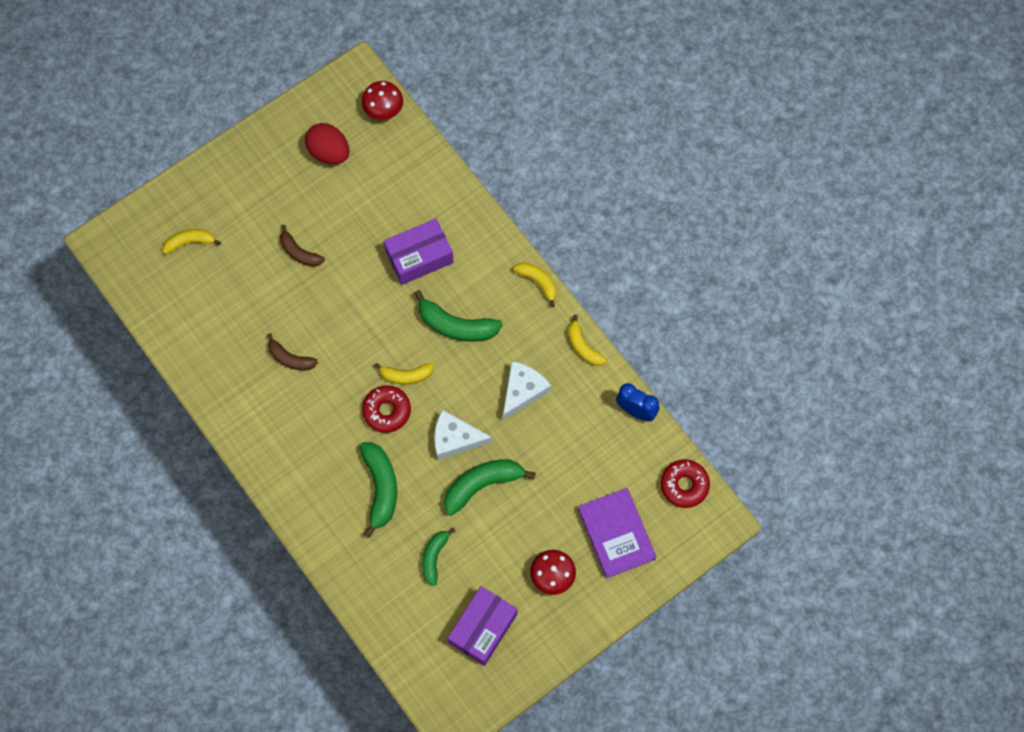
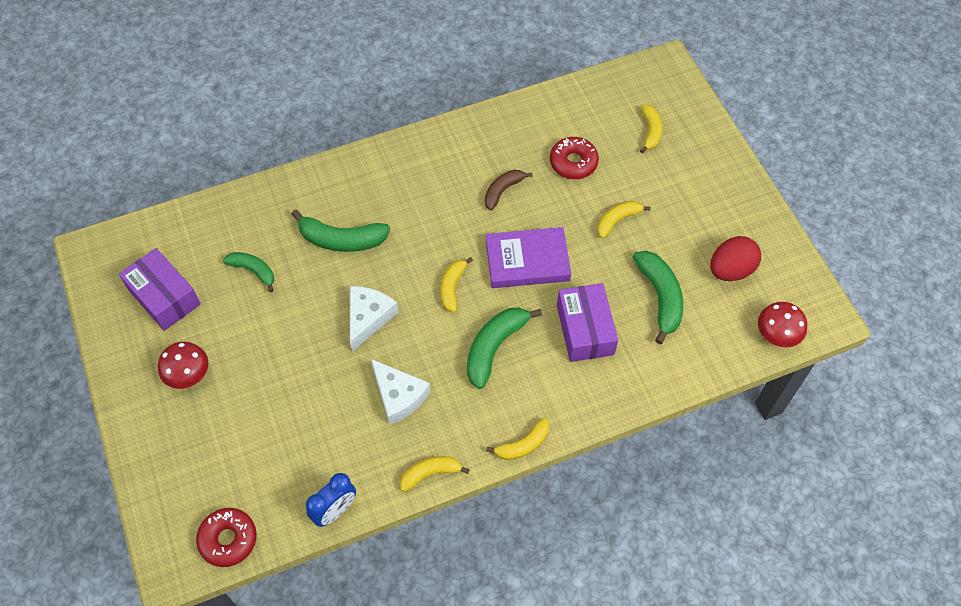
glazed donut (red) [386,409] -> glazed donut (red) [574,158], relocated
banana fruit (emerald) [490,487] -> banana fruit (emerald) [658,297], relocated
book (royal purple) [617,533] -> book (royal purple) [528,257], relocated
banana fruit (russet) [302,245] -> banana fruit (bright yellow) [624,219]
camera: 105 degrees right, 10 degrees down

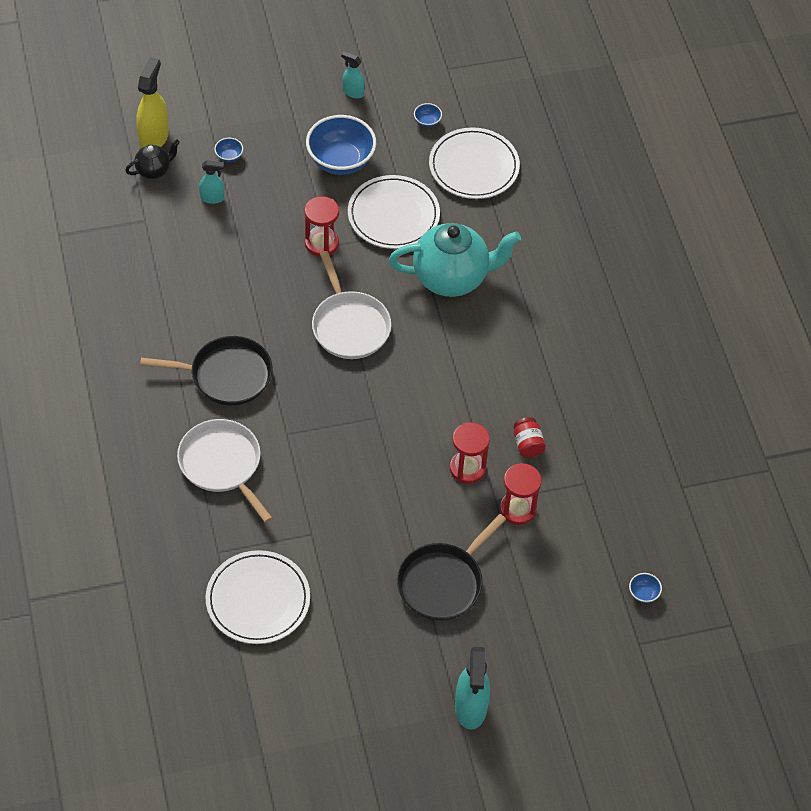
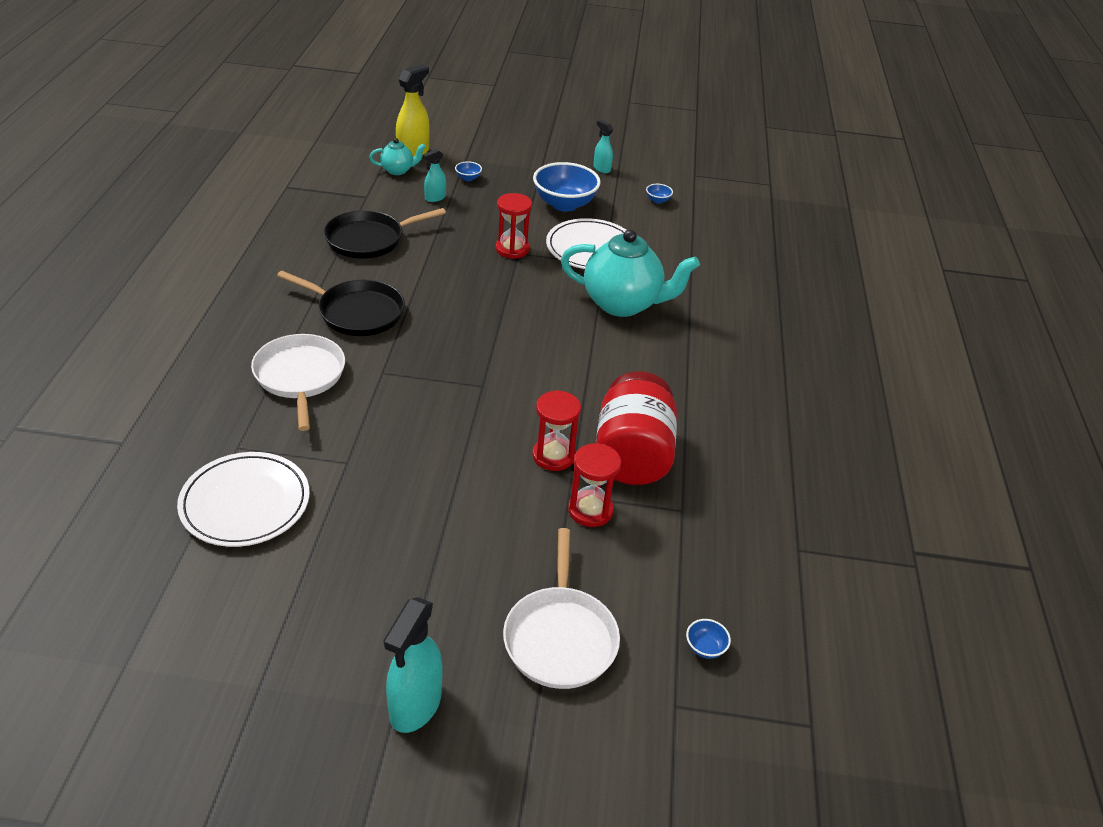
dinner plate (white) [474,163] -> none
frying pan (white) [351,305] -> frying pan (white) [561,608], relocated
frying pan (ebony) [451,567] -> frying pan (ebony) [385,233], relocated
tea pot (ebony) [152,159] -> tea pot (aqua) [397,156]
sprayer (aqua) [212,182] -> sprayer (aqua) [434,175], 120 degrees clockwise
preserve jar (red) [530,437] -> preserve jar (red) [636,428], x2.40
camera: 20 degrees right, 15 degrees down

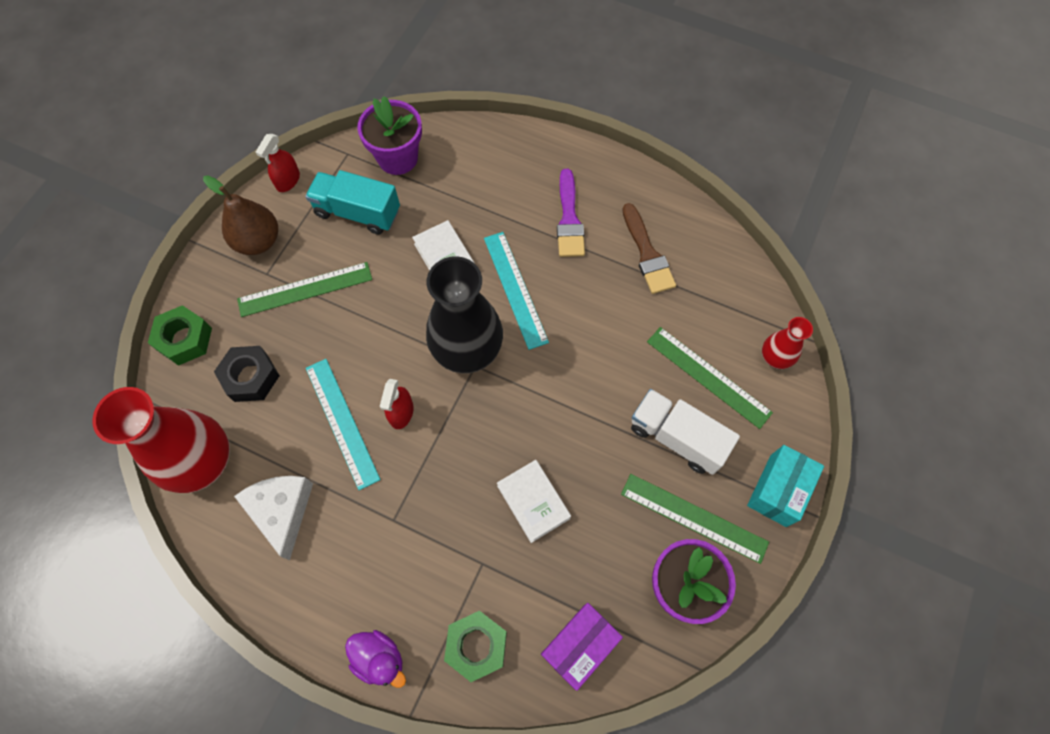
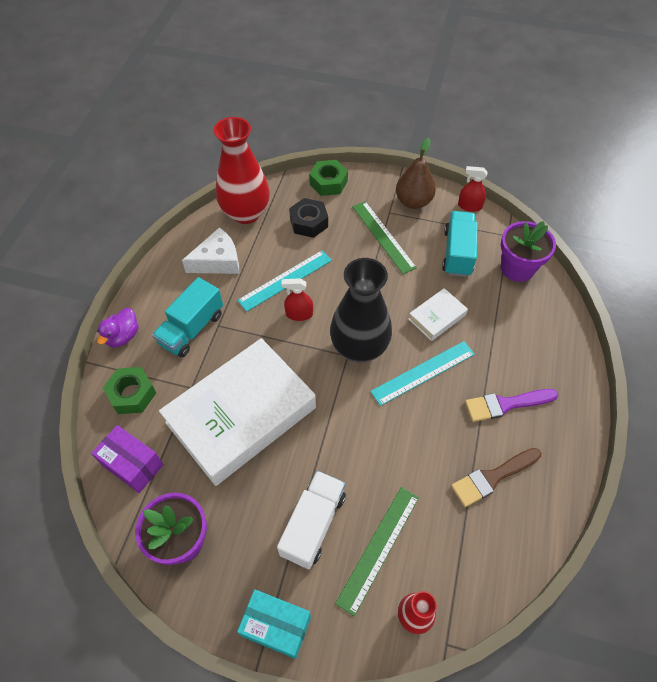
ruler (emerald) [695,519] -> none
none -> truck (aqua) [187,317]
book (white) [534,501] -> book (white) [237,412], x2.35
camera: 80 degrees right, 10 degrees down

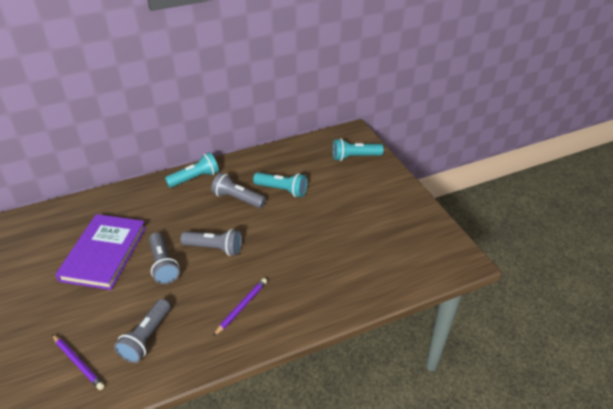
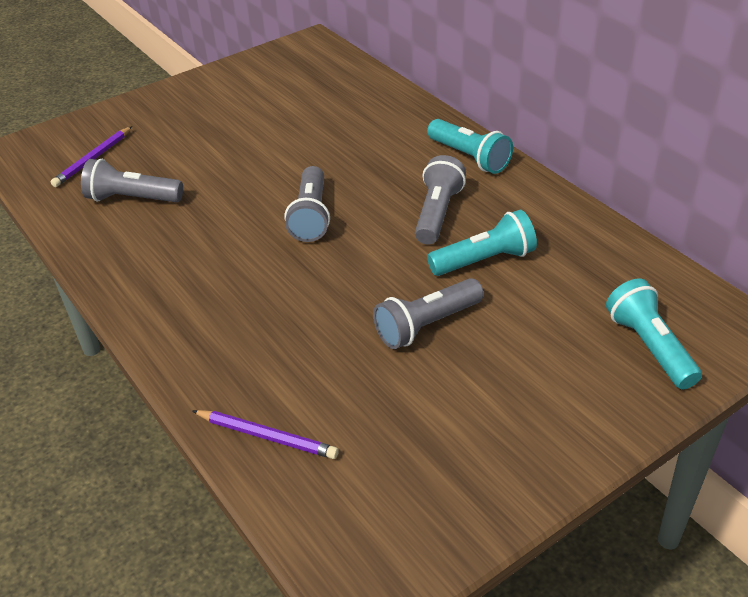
book (royal purple) [100,252] -> none
torch (gray) [164,258] -> torch (gray) [428,313], relocated
pencil (royal purple) [240,307] -> pencil (royal purple) [265,434], relocated
torch (aqua) [280,184] -> torch (aqua) [482,243], 120 degrees counterclockwise
camera: 80 degrees right, 0 degrees up

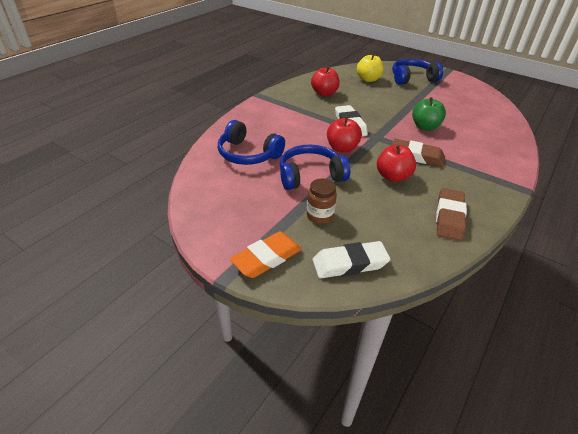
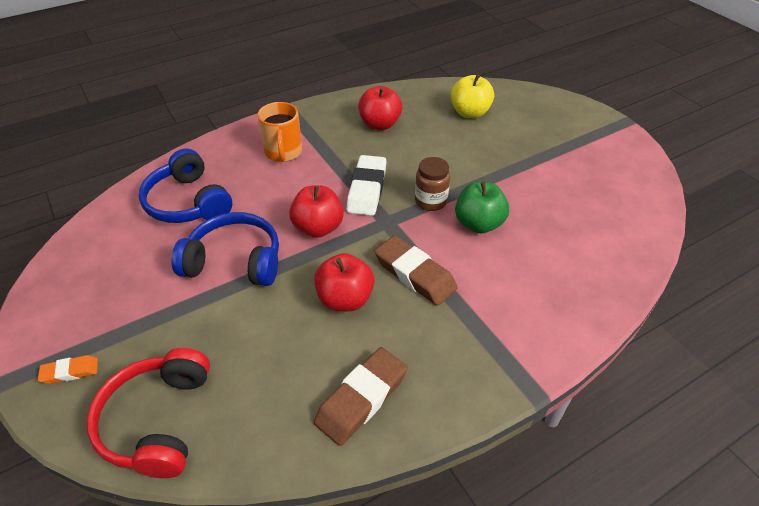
headset (royal blue) [417,72] -> none
none -> coffee mug (orange-coloured) [280,132]
preserve jar (russet) [322,201] -> preserve jar (russet) [432,184], relocated
eraser (white) [351,259] -> headset (red) [148,413]
eraser (orange-coloured) [266,254] -> eraser (orange-coloured) [68,369], x0.53
camera: 25 degrees right, 5 degrees up

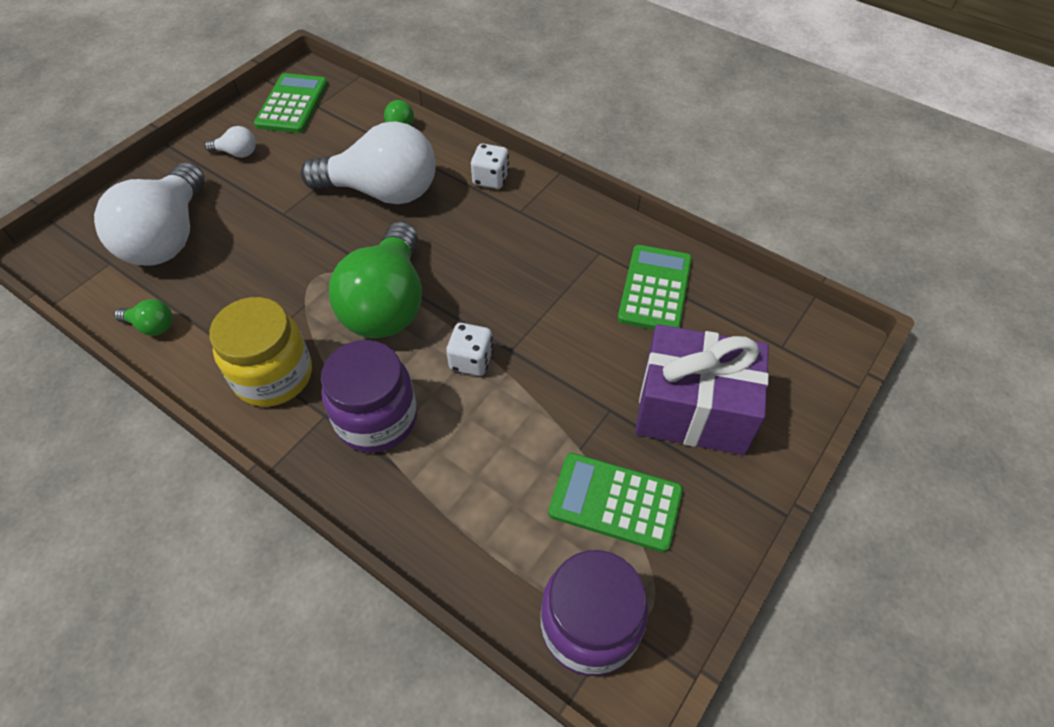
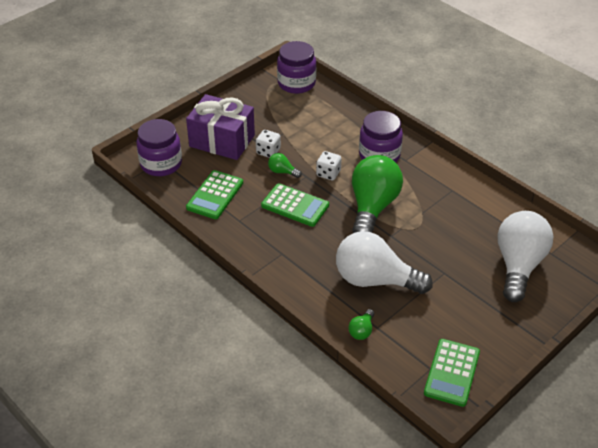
bulb (white) [230,142] -> none
preserve jar (bright yellow) [260,352] -> none
none -> preserve jar (royal purple) [159,147]
bulb (emerald) [143,317] -> bulb (emerald) [285,165], relocated
game die (white) [490,166] -> game die (white) [268,144], relocated
adding machine (emerald) [615,503] -> adding machine (emerald) [295,205], relocated
camera: 170 degrees left, 10 degrees down

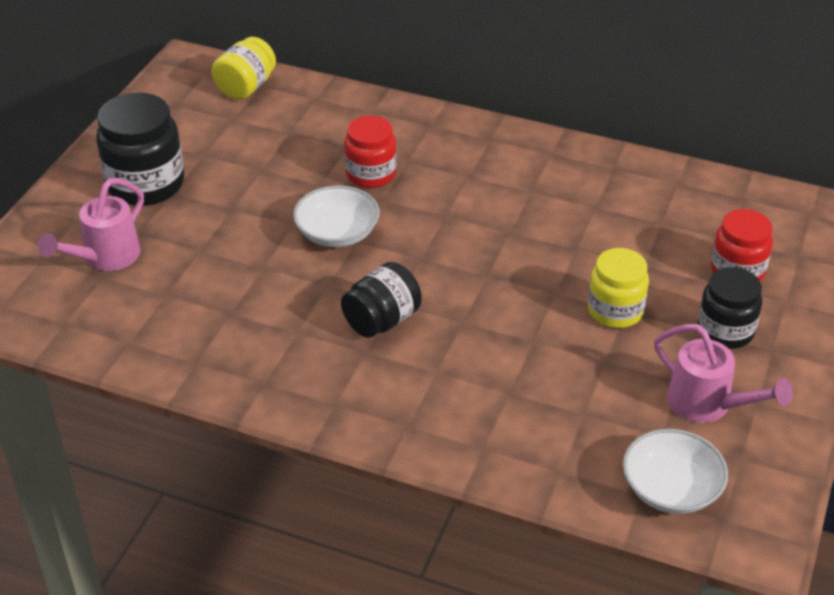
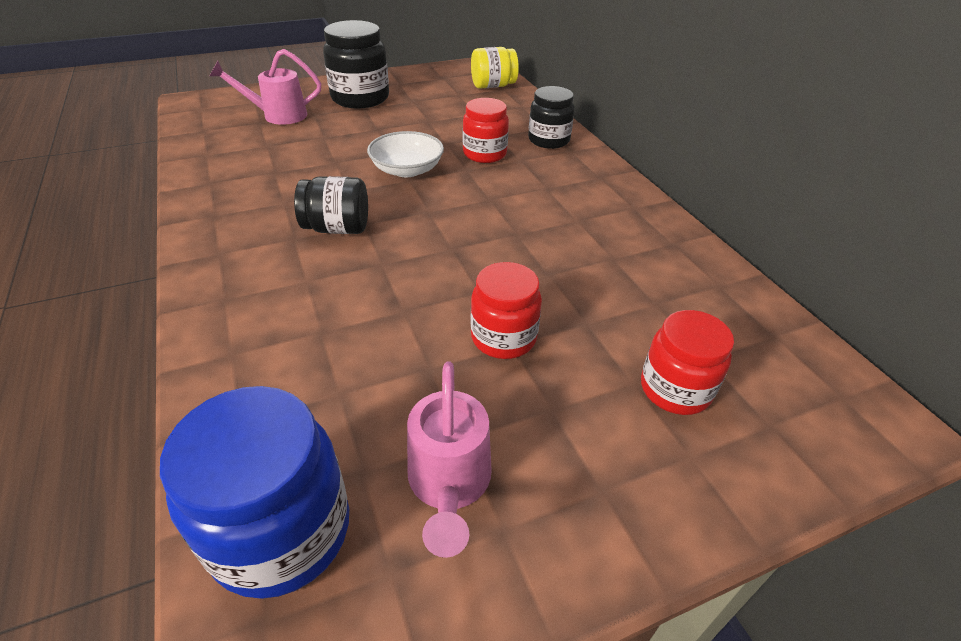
preserve jar (ebony) [729,308] -> preserve jar (ebony) [551,117], relocated
bowl (white) [675,471] -> preserve jar (royal blue) [254,492]
preserve jar (bright yellow) [618,288] -> preserve jar (red) [506,310]
camera: 45 degrees right, 0 degrees up

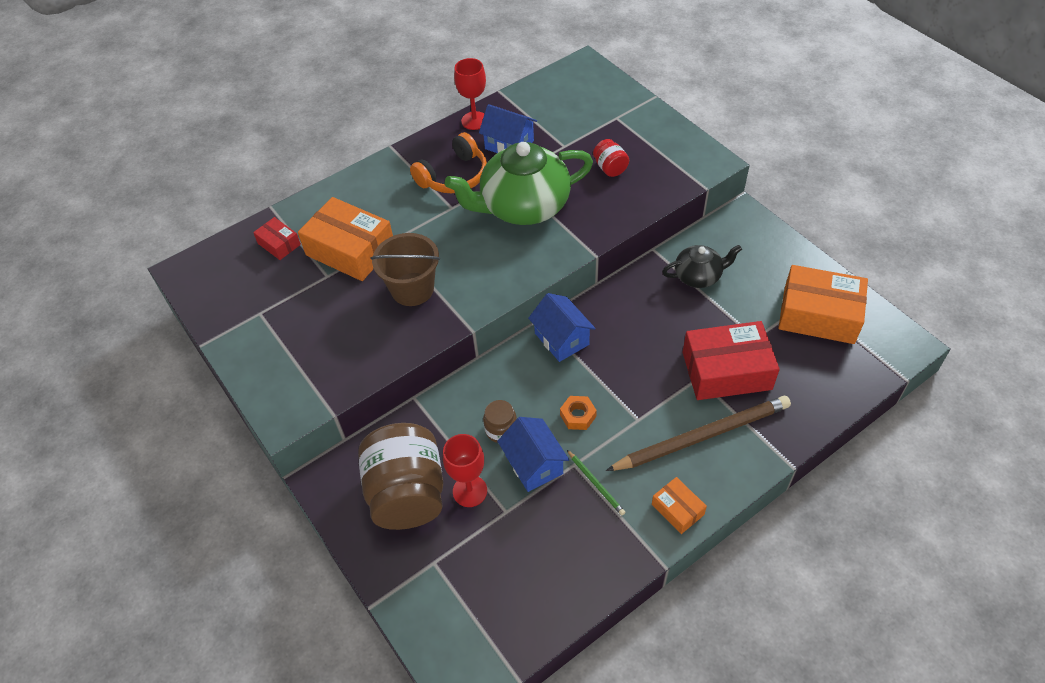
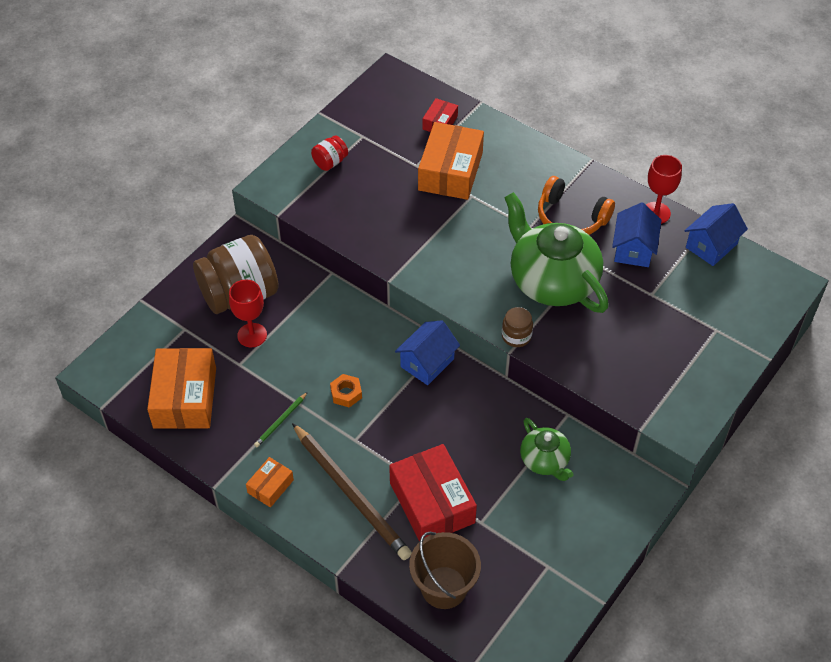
bucket (russet) [405,269] -> bucket (russet) [445,570], relocated
preserve jar (russet) [500,421] -> preserve jar (russet) [517,327], relocated
house (royal blue) [533,454] -> house (royal blue) [716,234], relocated
preserve jar (red) [611,158] -> preserve jar (red) [329,153], relocated
box (orange-coloured) [823,304] -> box (orange-coloured) [181,388], relocated
tea pot (ebony) [702,266] -> tea pot (emerald) [546,449]
camera: 70 degrees right, 0 degrees up

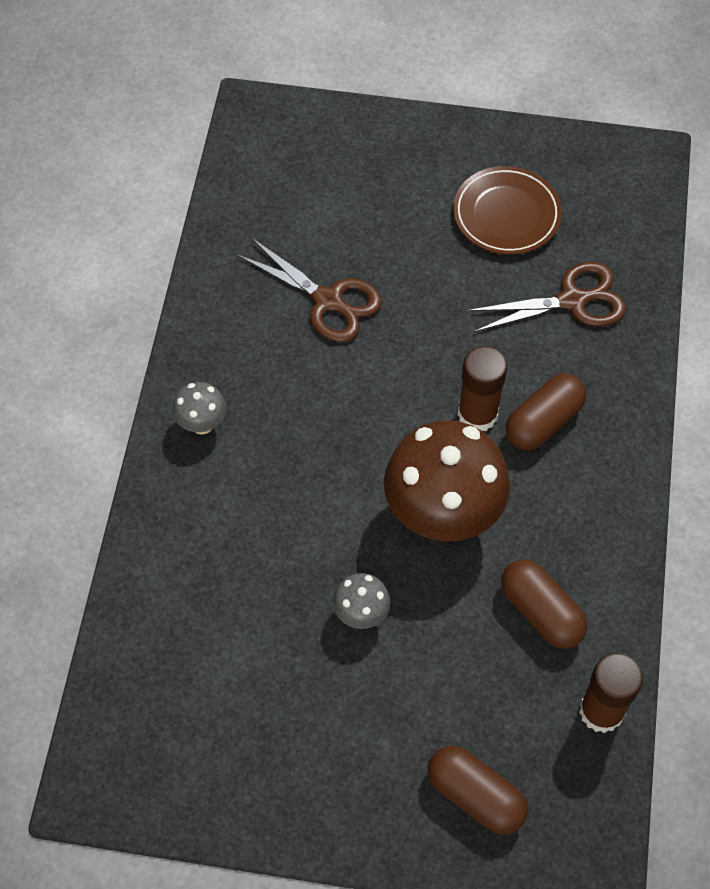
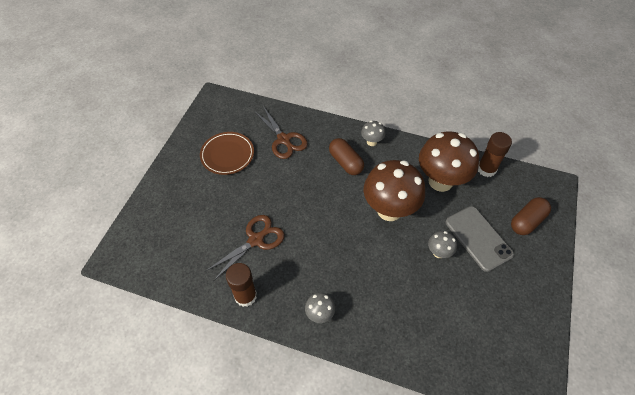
none -> toadstool (gray) [373,133]
none -> phone (gray) [479,239]
stick of glue (russet) [482,388] -> stick of glue (russet) [241,285], relocated
pill (russet) [544,604] -> toadstool (russet) [449,161]
shears (russet) [546,297] -> shears (russet) [281,132], 150 degrees clockwise
camera: 80 degrees left, 5 degrees down

